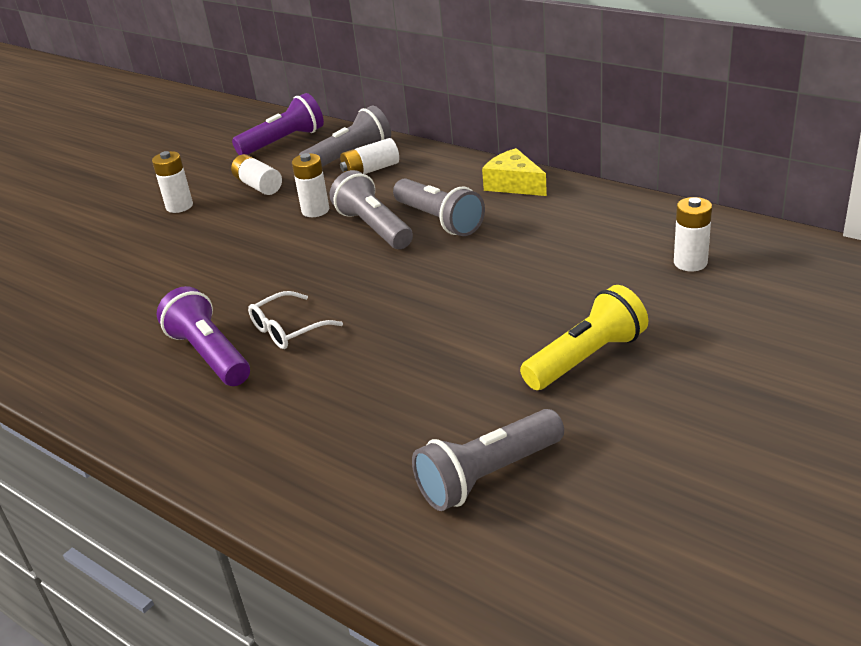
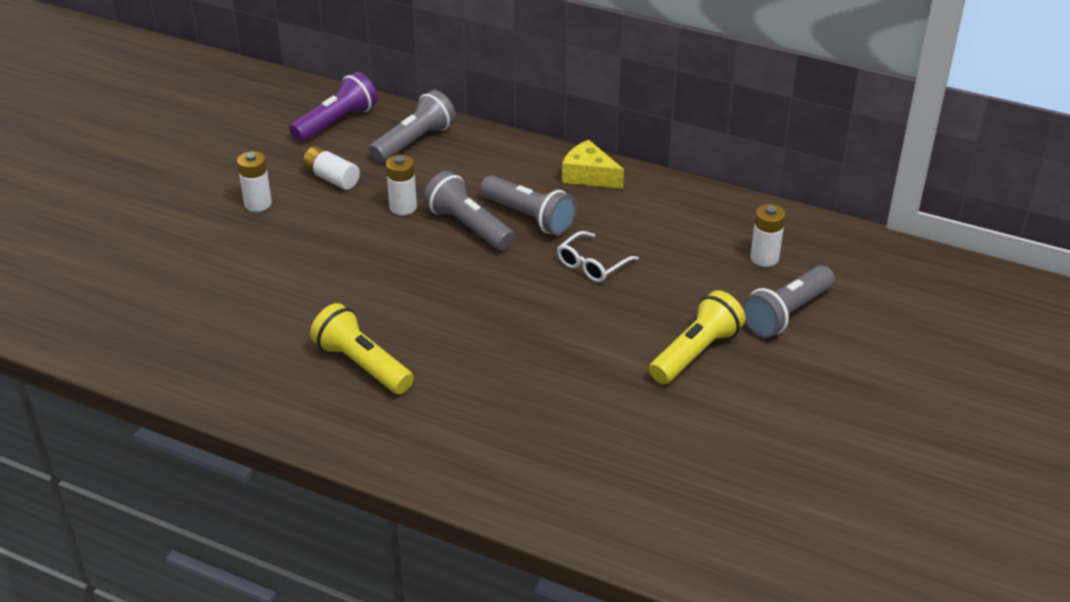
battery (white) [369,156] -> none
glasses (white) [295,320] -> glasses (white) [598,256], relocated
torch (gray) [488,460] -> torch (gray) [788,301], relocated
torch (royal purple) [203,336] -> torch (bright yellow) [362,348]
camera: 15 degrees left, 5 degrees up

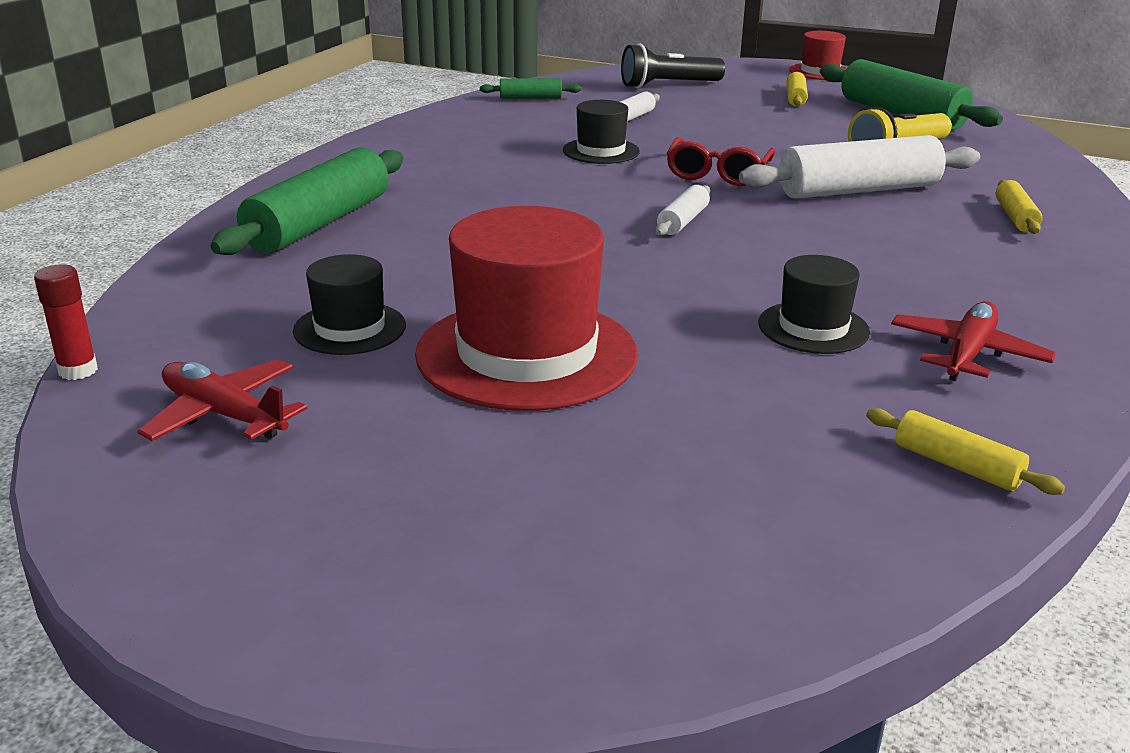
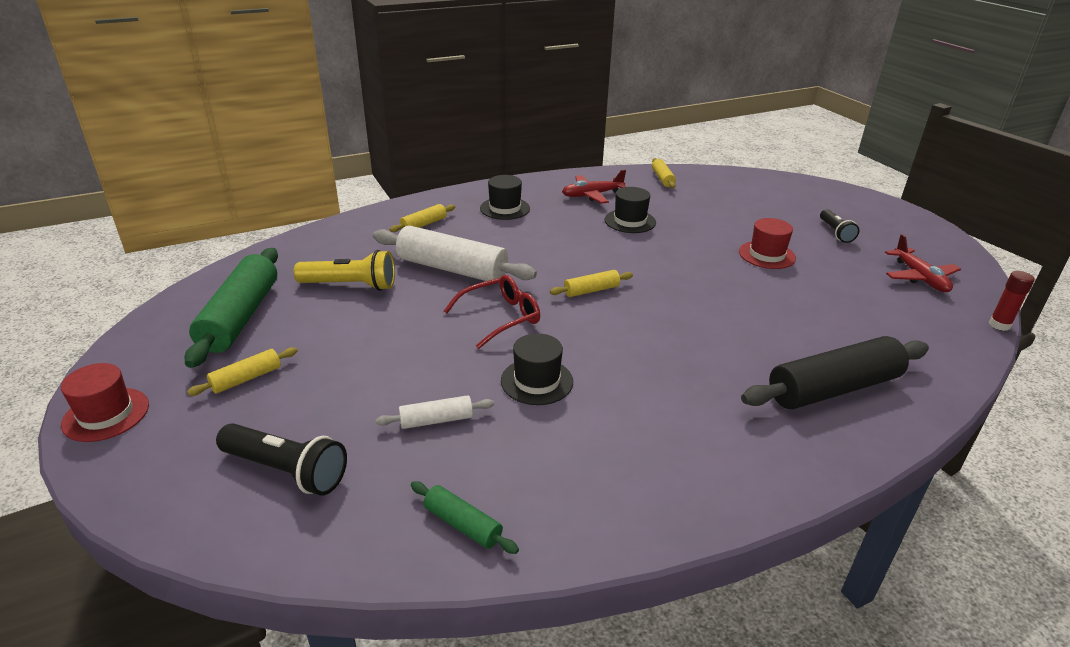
none -> torch (ebony) [839,226]
tall hat (ebony) [349,304] -> tall hat (ebony) [505,197], relocated
rolling pin (emerald) [306,201] -> rolling pin (ebony) [835,372]
rolling pin (white) [682,210] -> rolling pin (bright yellow) [591,283]
tall hat (red) [526,308] -> tall hat (red) [767,243], x0.52
camera: 140 degrees left, 5 degrees up

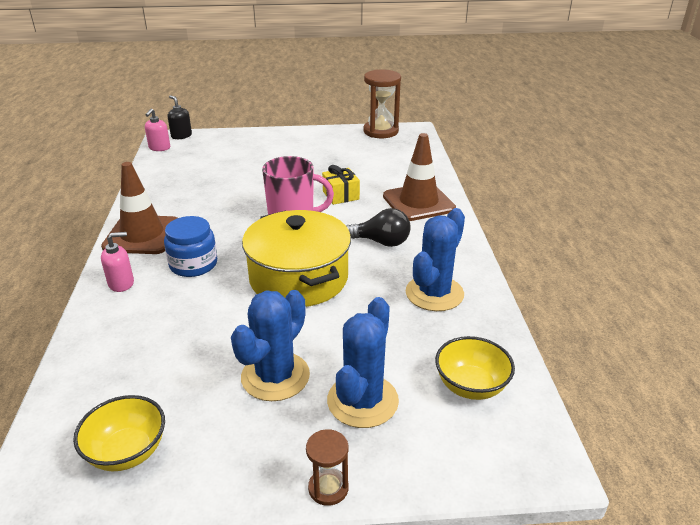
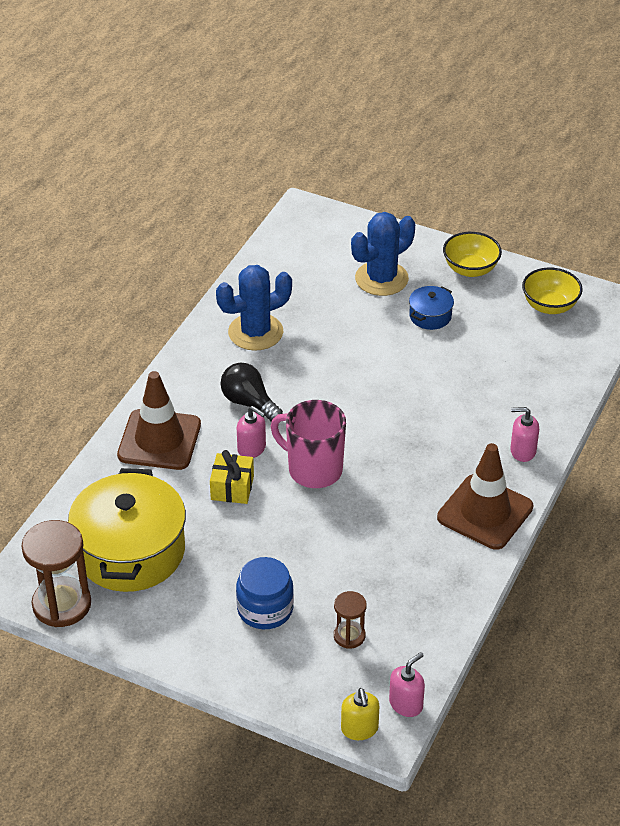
none -> soap dispenser (rosy) [251,432]
preserve jar (royal blue) [190,246] -> preserve jar (royal blue) [265,593], relocated
pot (bright yellow) [296,258] -> pot (bright yellow) [127,530], relocated
sandglass (russet) [327,467] -> sandglass (russet) [350,620], relocated
bowl (bright yellow) [475,368] -> bowl (bright yellow) [472,254], relocated
cactus (royal blue) [270,345] -> pot (royal blue) [431,308]
soap dispenser (ebony) [180,117] -> soap dispenser (bright yellow) [360,714]
camera: 150 degrees left, 10 degrees up

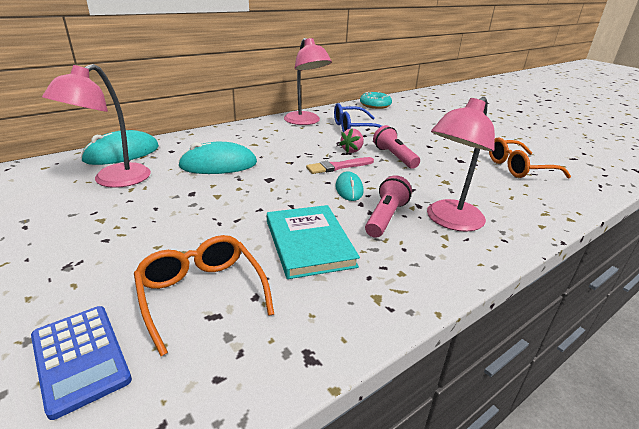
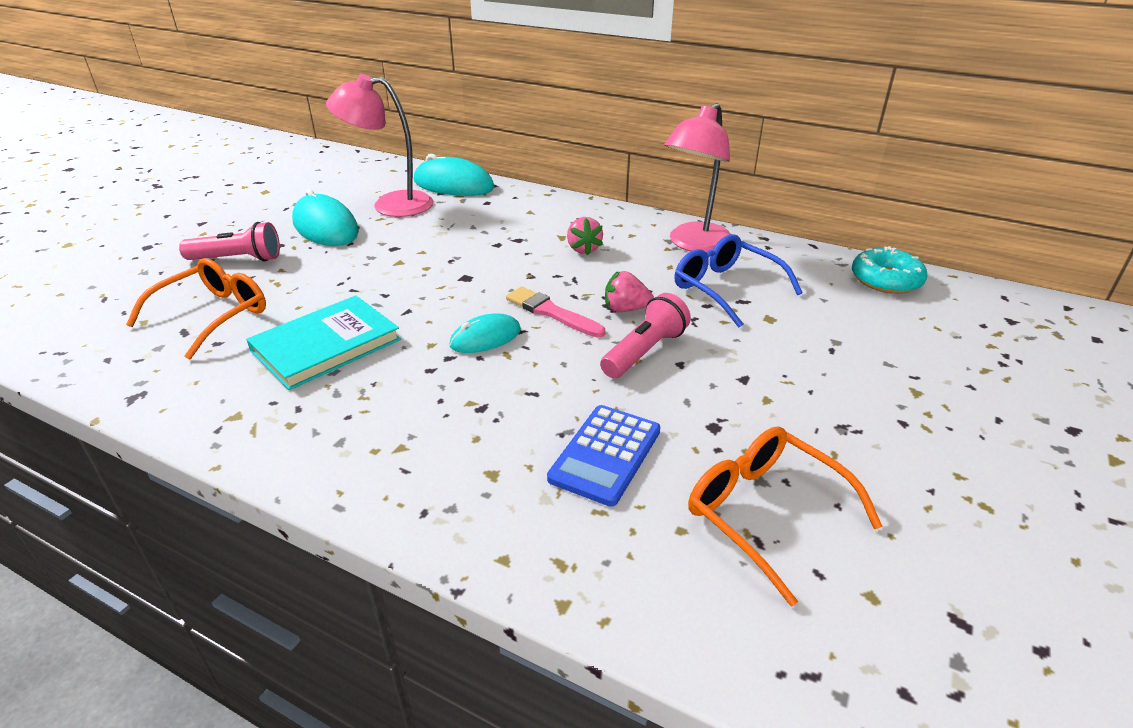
desk lamp (rosy) [461,164] -> none
none -> strawberry (rosy) [585,236]
adding machine (royal blue) [81,363] -> adding machine (royal blue) [603,456], relocated
mouse (aqua) [217,158] -> mouse (aqua) [325,217], relocated
torch (rosy) [388,206] -> torch (rosy) [229,241], relocated
camera: 65 degrees right, 5 degrees up

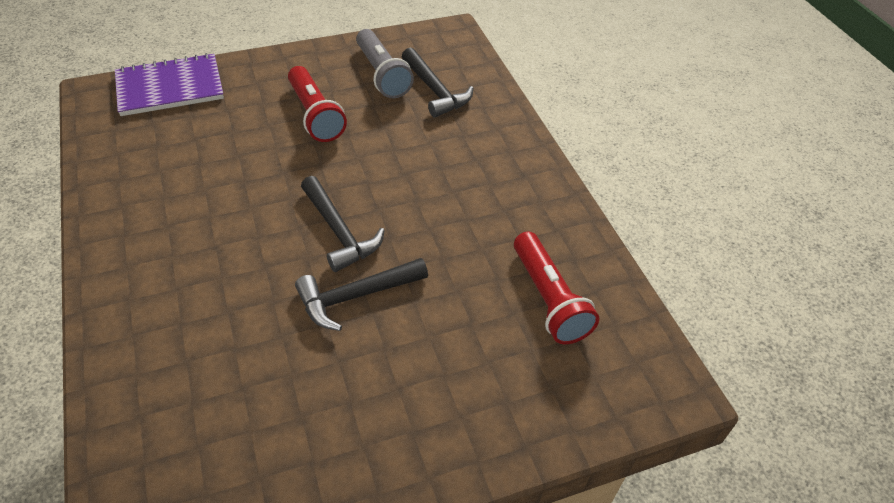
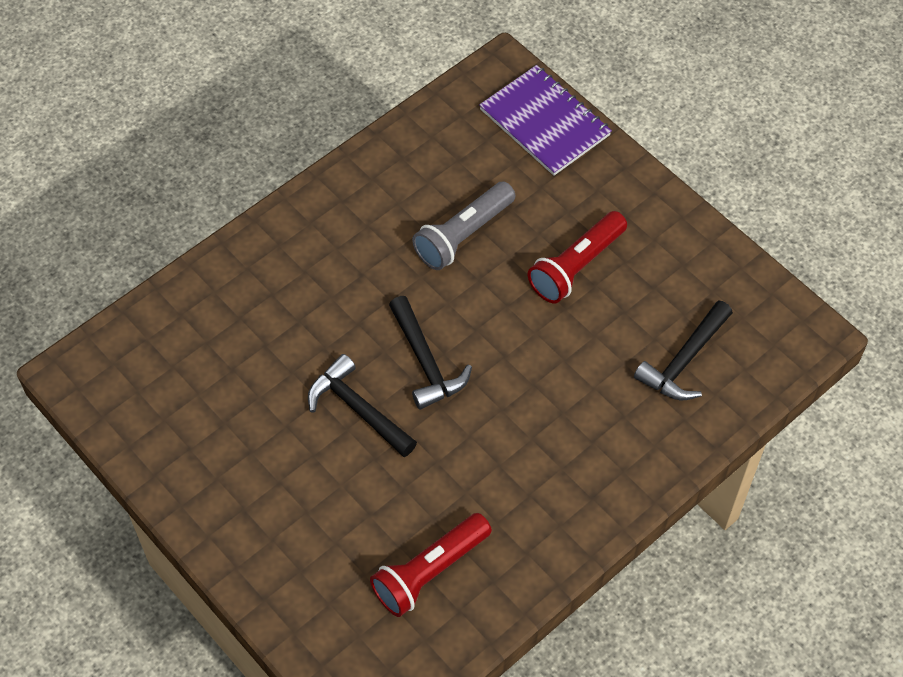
torch (gray) [385,63] -> torch (gray) [463,225], relocated
carpenter's hammer (ebony) [343,224] -> carpenter's hammer (ebony) [430,353], 60 degrees counterclockwise
camera: 70 degrees right, 10 degrees up

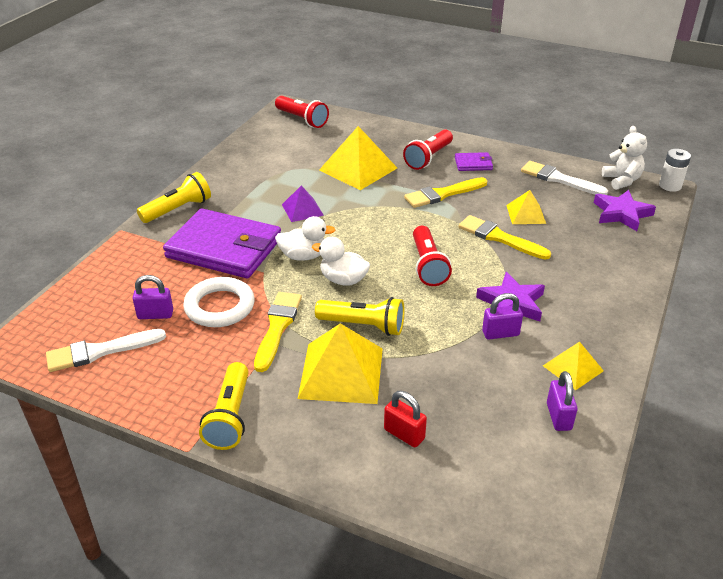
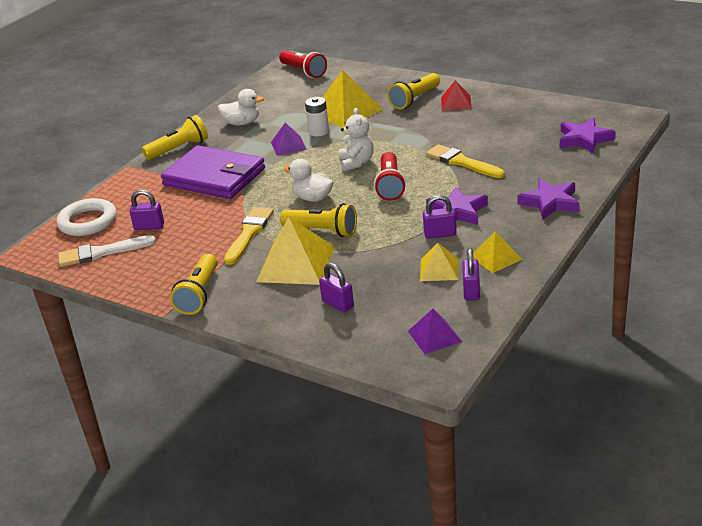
paintbrush (bright yellow) [445,192] -> none
paintbrush (white) [564,178] -> none
none -> solid pyramid (royal purple) [435,331]
none -> five-pointed star (royal purple) [548,198]
ring (white) [219,302] -> ring (white) [86,217], relocated
toy duck (white) [305,238] -> toy duck (white) [241,107], relocated
solid pyramid (bright yellow) [526,207] -> solid pyramid (bright yellow) [439,262], relocated
teddy (white) [624,158] -> teddy (white) [356,139], relocated
battery (white) [675,170] -> battery (white) [317,116], relocated
wallet (royal purple) [474,161] -> solid pyramid (red) [456,95]
lock (red) [405,419] -> lock (royal purple) [336,287]
torch (red) [428,149] -> torch (bright yellow) [414,91]
camera: 10 degrees right, 5 degrees down

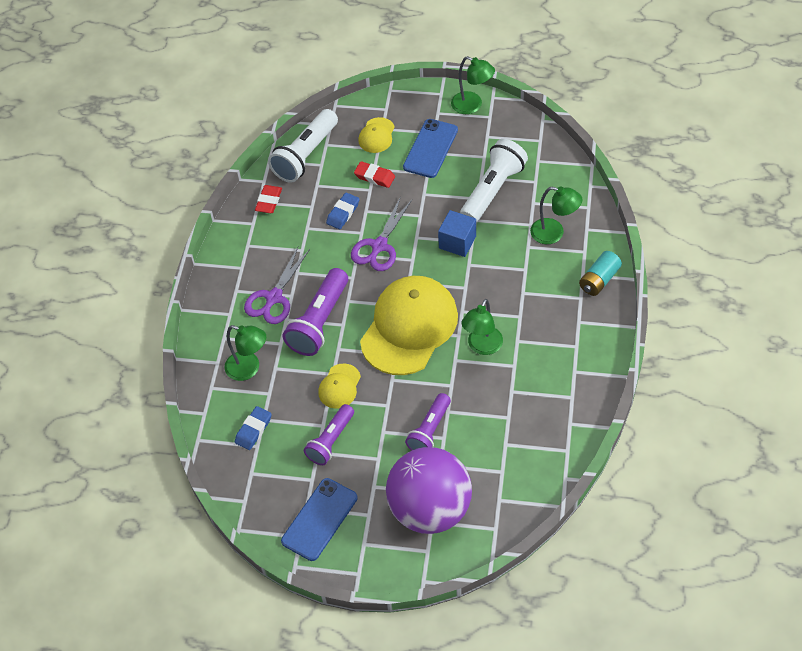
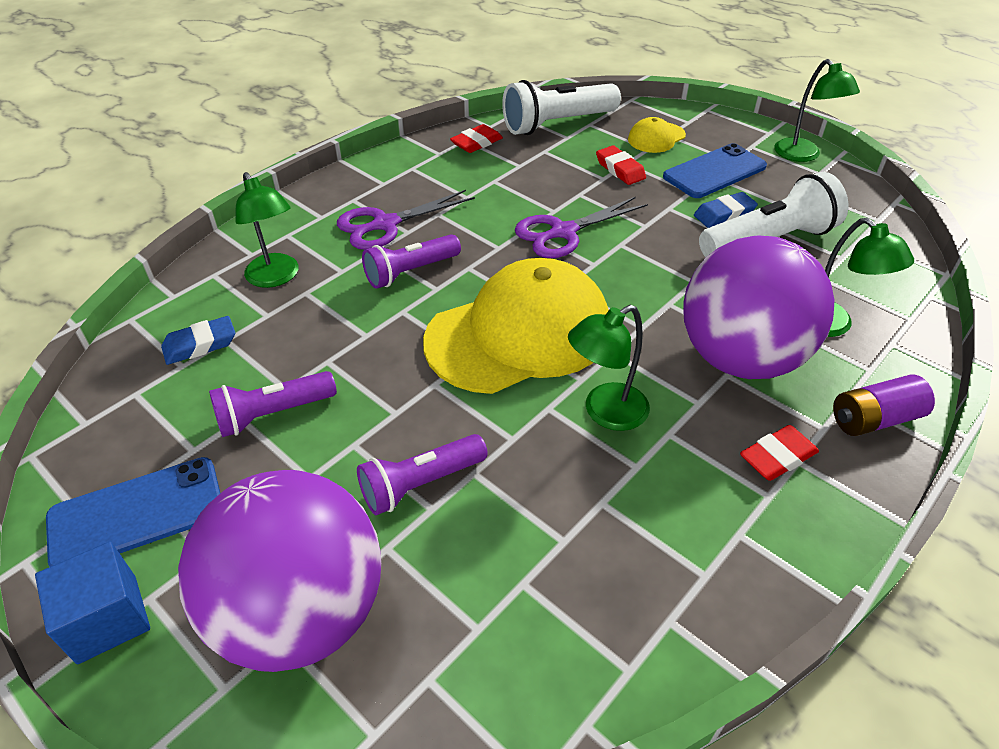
peaked cap (bright yellow) [339,386] -> none
none -> sphere (royal purple) [758,307]
none -> eraser (red) [779,453]
eraser (royal blue) [342,211] -> eraser (royal blue) [726,210], relocated
cube (royal blue) [457,233] -> cube (royal blue) [92,602], relocated
battery (aqua) [600,273] -> battery (royal purple) [884,405]
torch (royal purple) [315,312] -> torch (royal purple) [411,261], x0.65
camera: 30 degrees right, 10 degrees down

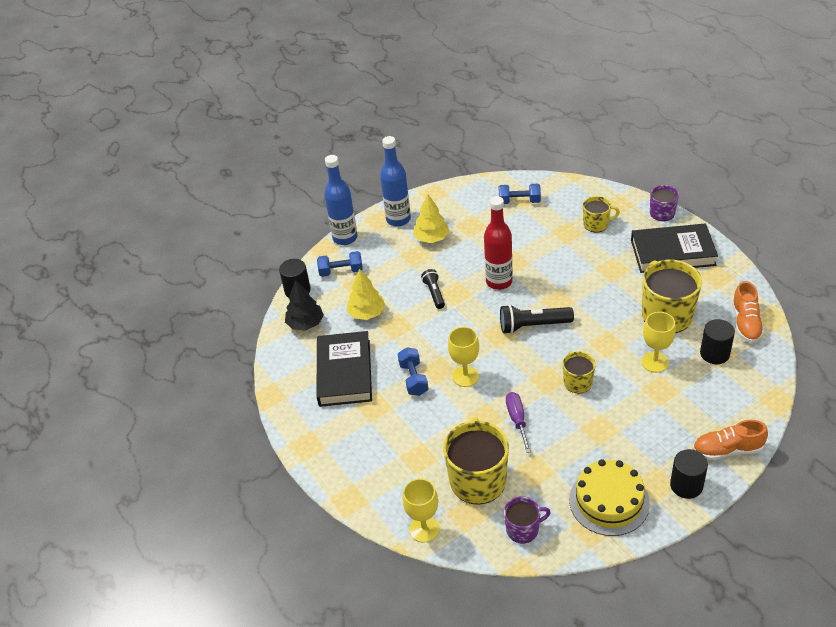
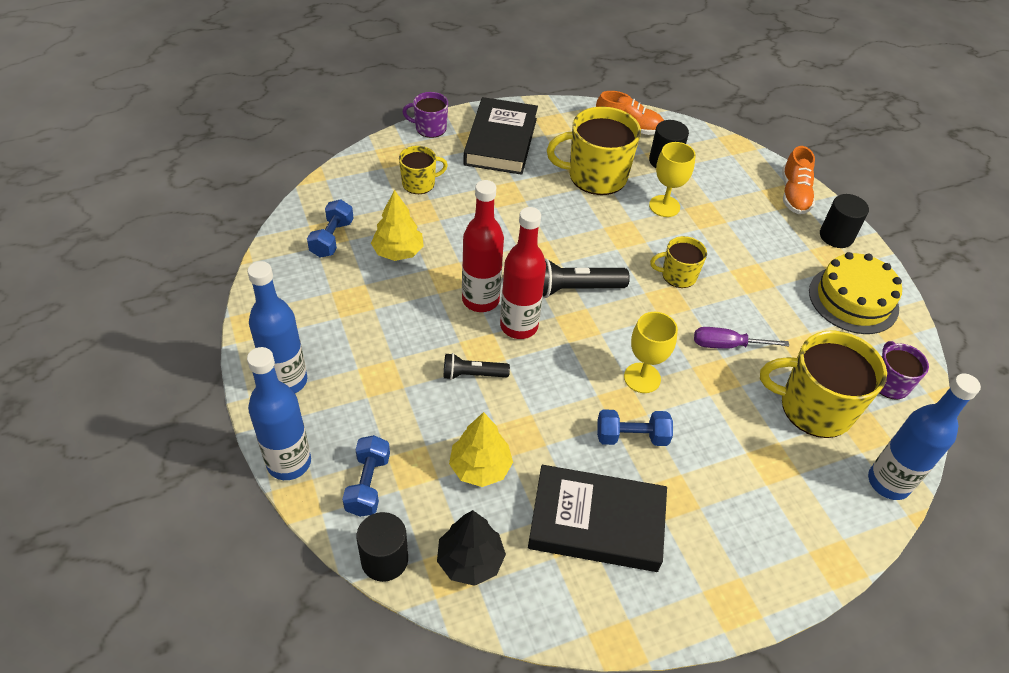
none -> bottle (red) [523,273]
tree (bright yellow) [431,218] -> tree (bright yellow) [397,225], relocated
wine glass (bright yellow) [421,510] -> bottle (royal blue) [924,437]
torch (ebony) [537,319] -> torch (ebony) [586,278], 75 degrees clockwise
coffee mug (bright yellow) [601,214] -> coffee mug (bright yellow) [423,170], 60 degrees clockwise
camera: 85 degrees left, 5 degrees up

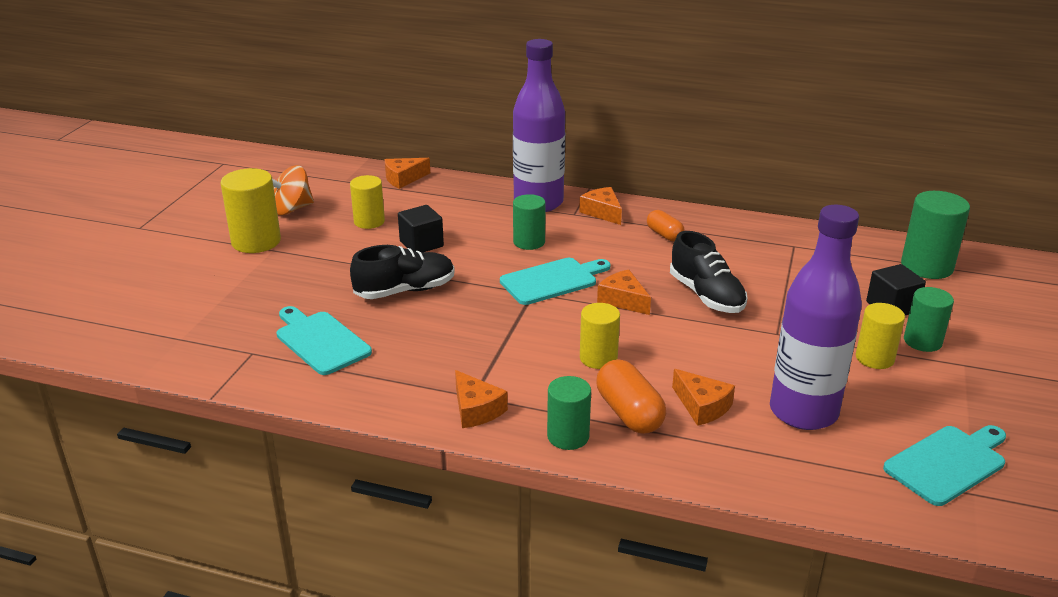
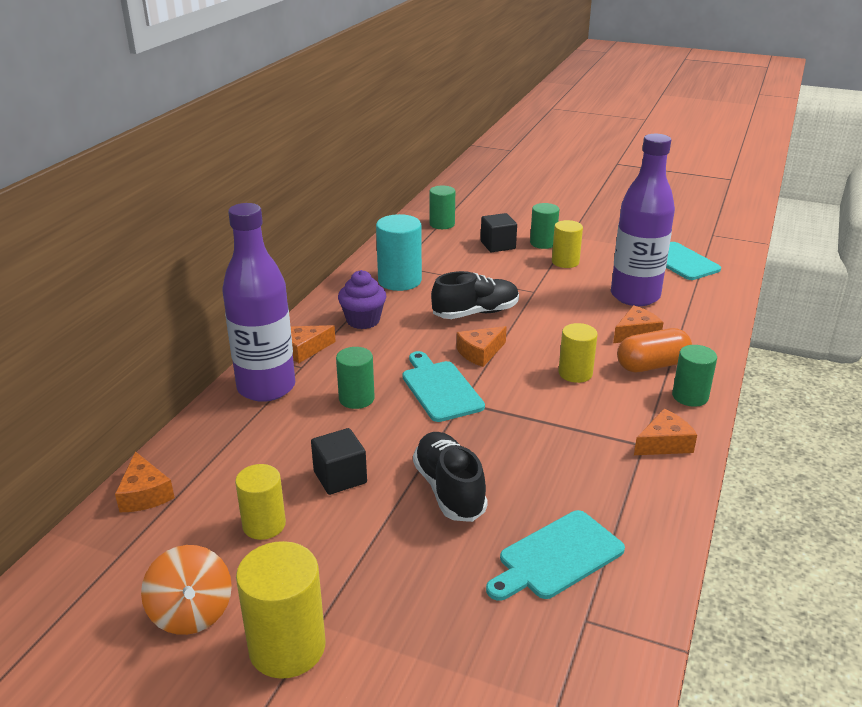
none -> solid cylinder (aqua) [399,252]
pill (orange-coloured) [666,226] -> fairy cake (royal purple) [362,299]
solid cylinder (emerald) [935,235] -> solid cylinder (emerald) [442,207], x0.66
camera: 85 degrees left, 0 degrees up

